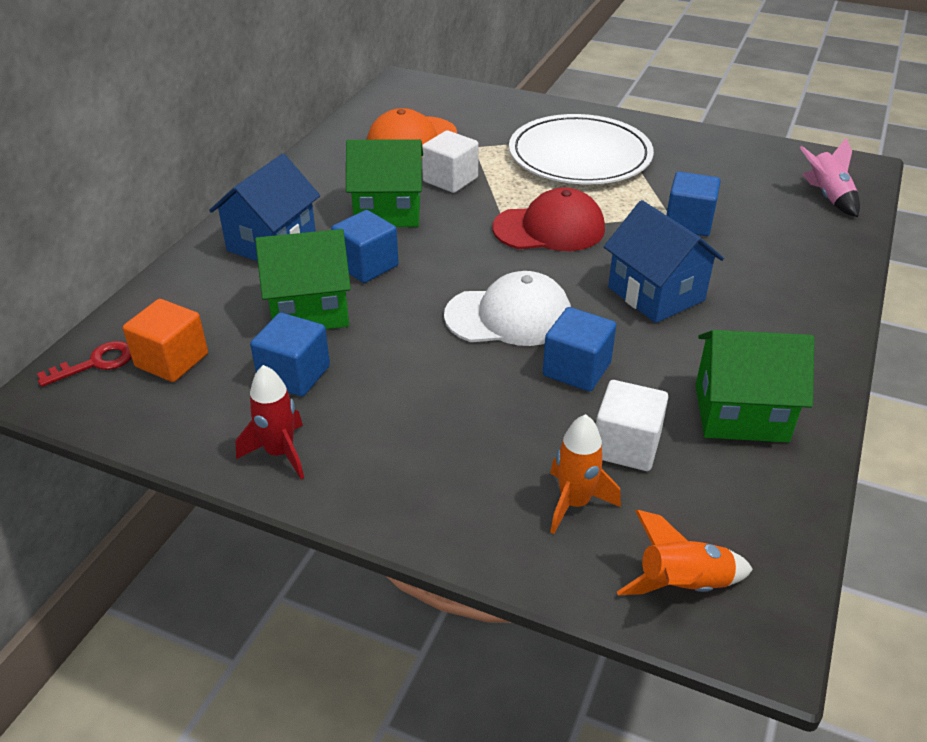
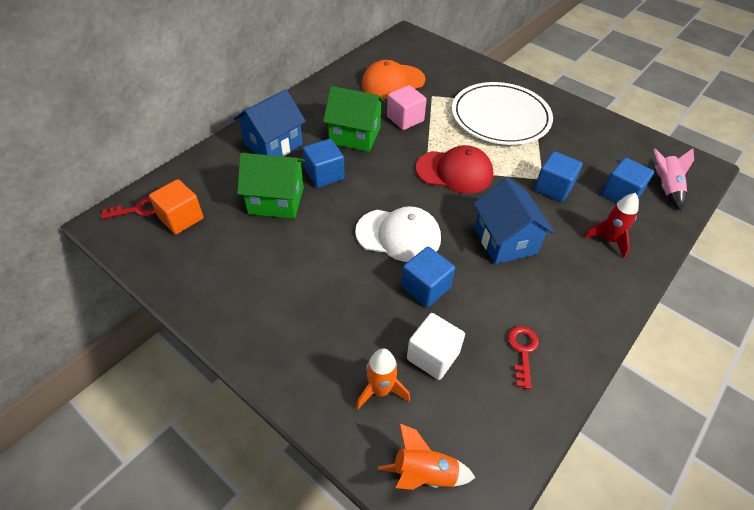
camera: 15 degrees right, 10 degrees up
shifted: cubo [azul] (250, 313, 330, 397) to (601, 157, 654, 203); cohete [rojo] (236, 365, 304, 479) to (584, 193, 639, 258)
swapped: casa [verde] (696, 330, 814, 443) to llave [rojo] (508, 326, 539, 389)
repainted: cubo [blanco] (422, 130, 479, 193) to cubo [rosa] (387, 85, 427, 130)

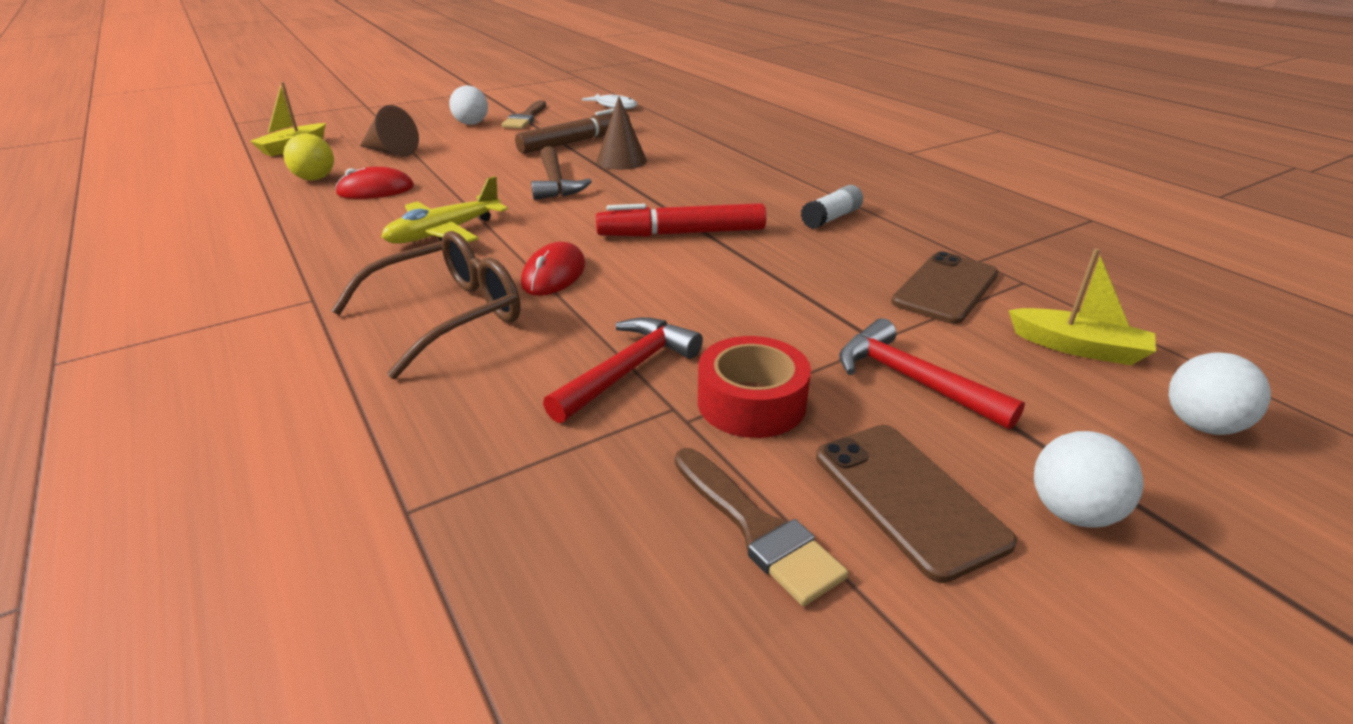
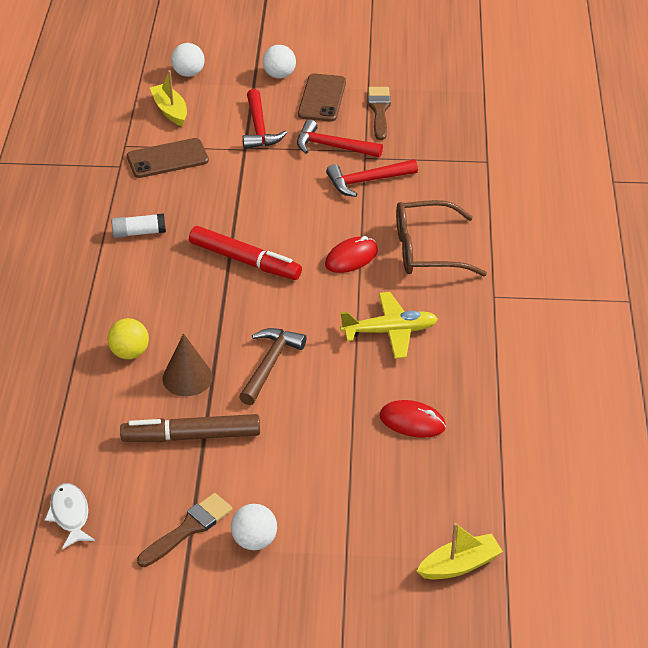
camera: 145 degrees left, 10 degrees up
gone: cono [marrón] (360, 105, 419, 157)
shifted: pelota [amarillo] (283, 134, 334, 180) to (107, 318, 149, 359)
swapped: cinta adhesiva [rojo] (698, 336, 811, 438) to martillo [rojo] (297, 119, 383, 157)

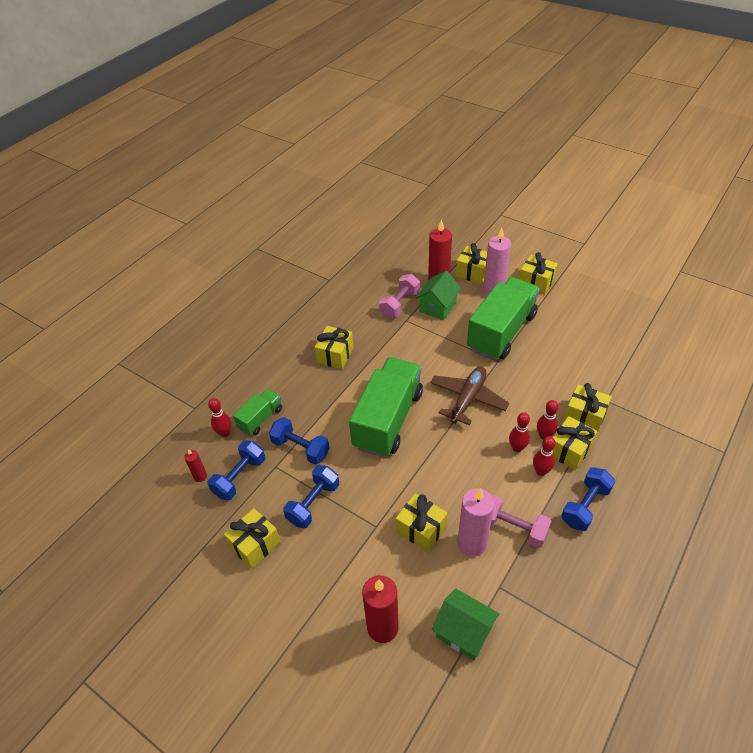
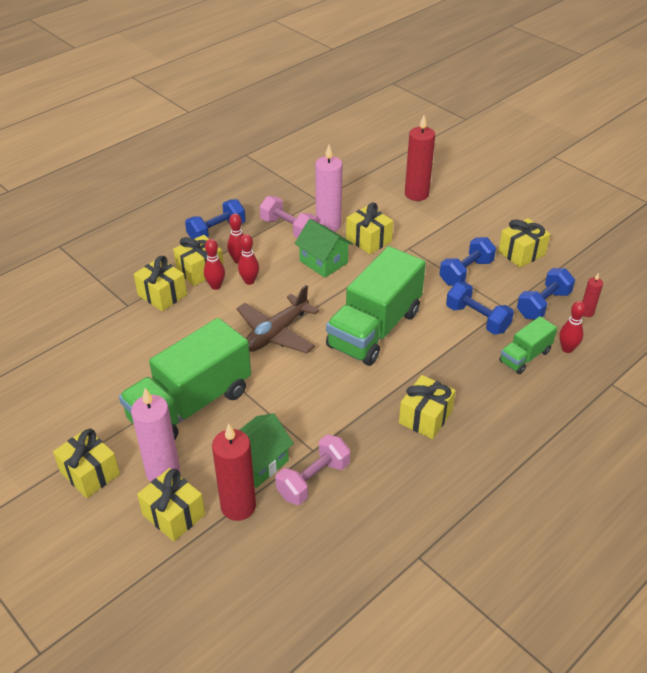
camera: 170 degrees left, 5 degrees down
shifted: casa [verde] (432, 589, 499, 660) to (295, 219, 353, 278)

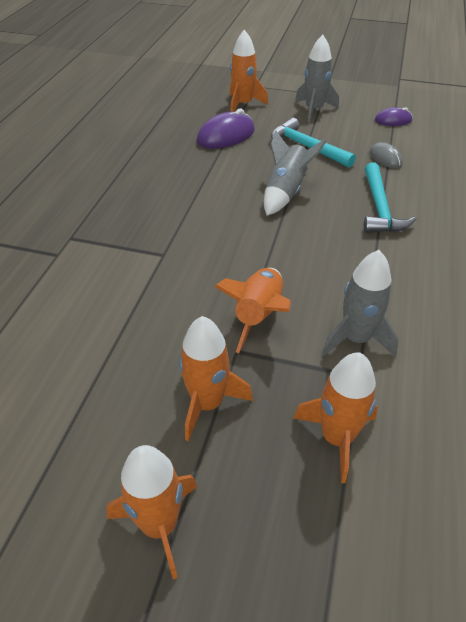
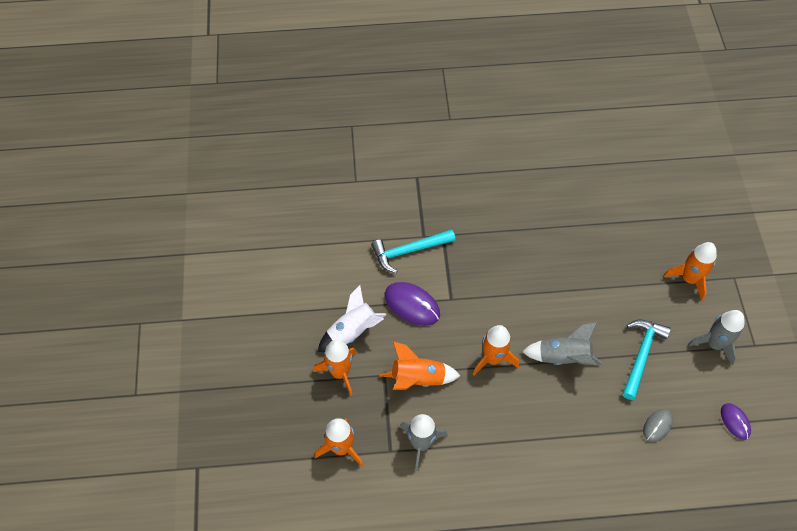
camera: 70 degrees right, 15 degrees up
new: cohete [blanco] (318, 285, 386, 352)
shifted: ratón [morado] (197, 109, 255, 149) to (385, 282, 440, 326); martillo [turquesa] (363, 163, 416, 233) to (371, 230, 455, 273); cohete [naranja] (106, 445, 197, 580) to (473, 325, 519, 376)

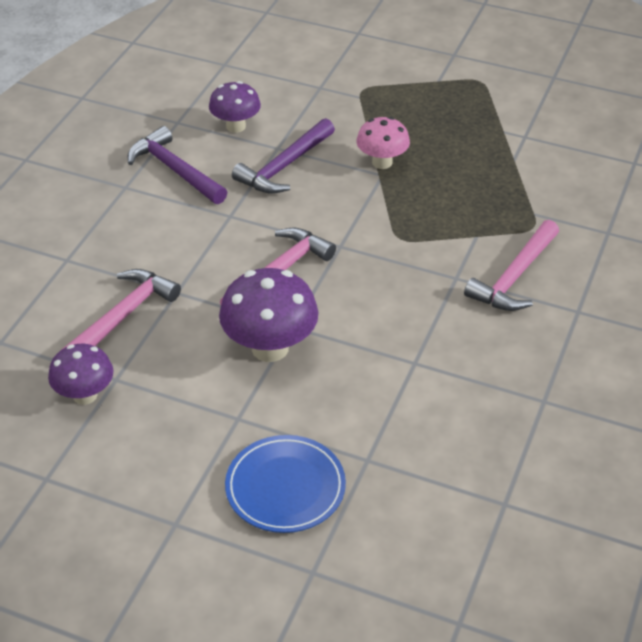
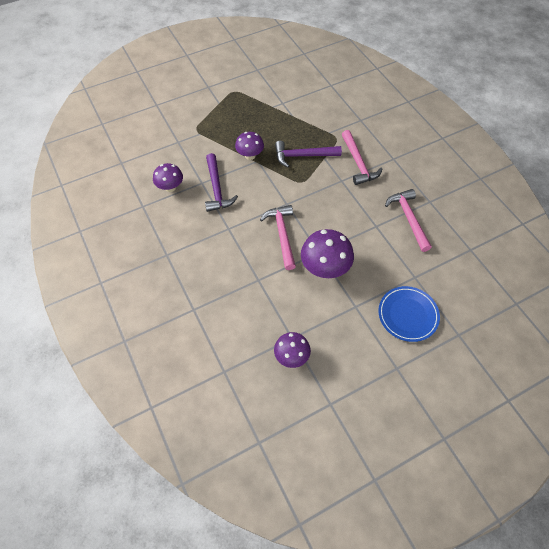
camera: 50 degrees left, 15 degrees up
shifted: martillo [morado] (128, 126, 227, 204) to (275, 141, 342, 167); martillo [rosa] (61, 269, 181, 350) to (385, 189, 432, 252)
repainted: seta [rosa] (356, 117, 410, 169) to seta [morado] (235, 132, 264, 160)

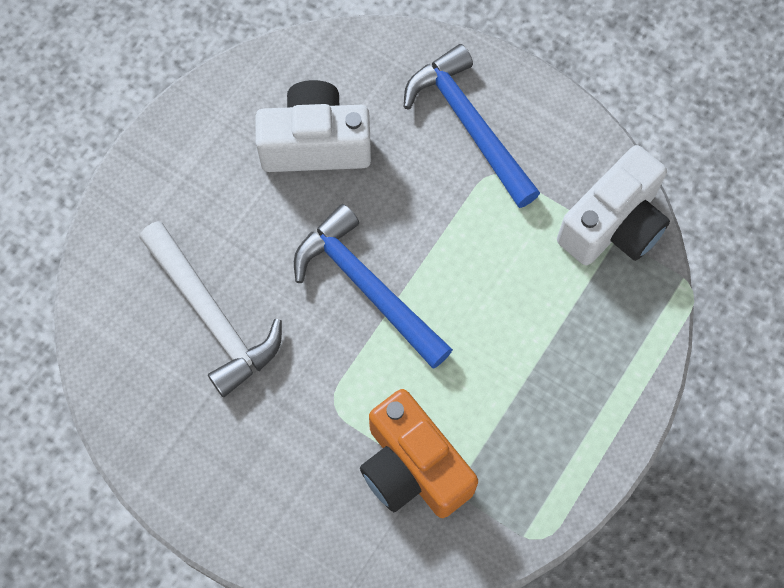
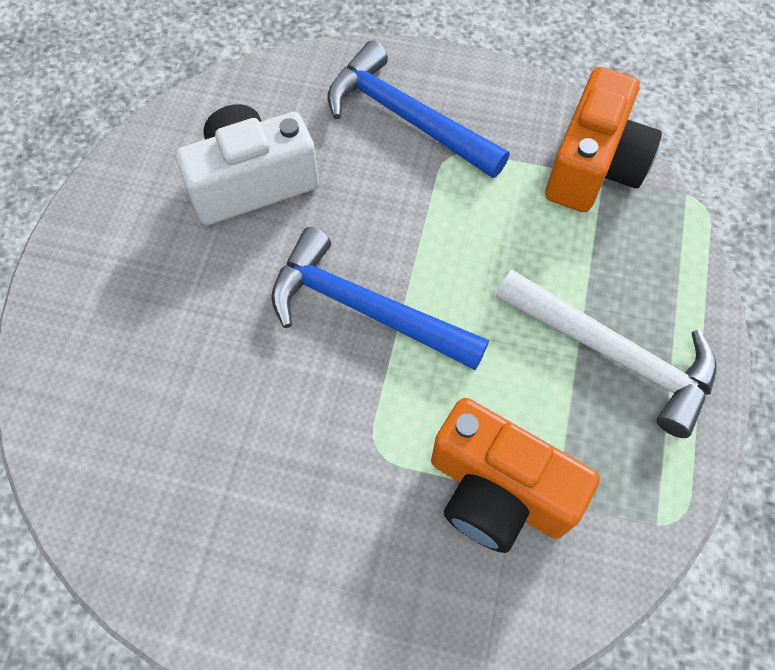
camera: 20 degrees left, 5 degrees down
shifted: martillo [blanco] (139, 221, 282, 397) to (496, 270, 717, 438)
repainted: cámara [blanco] (557, 145, 670, 265) to cámara [naranja] (545, 67, 662, 212)

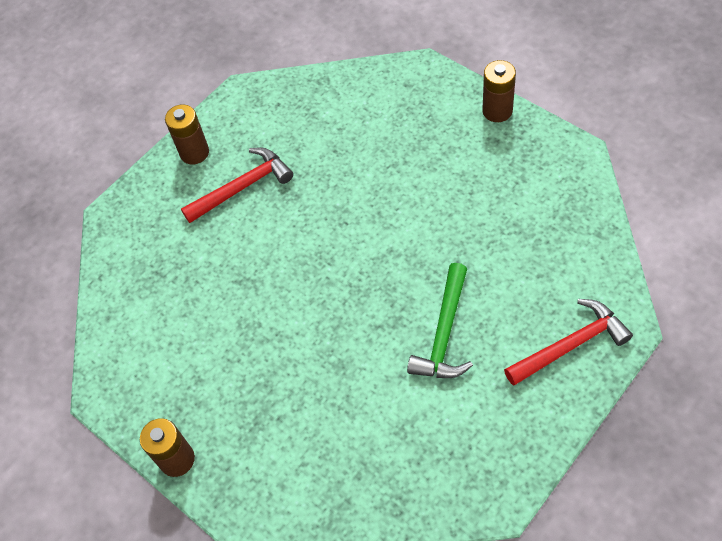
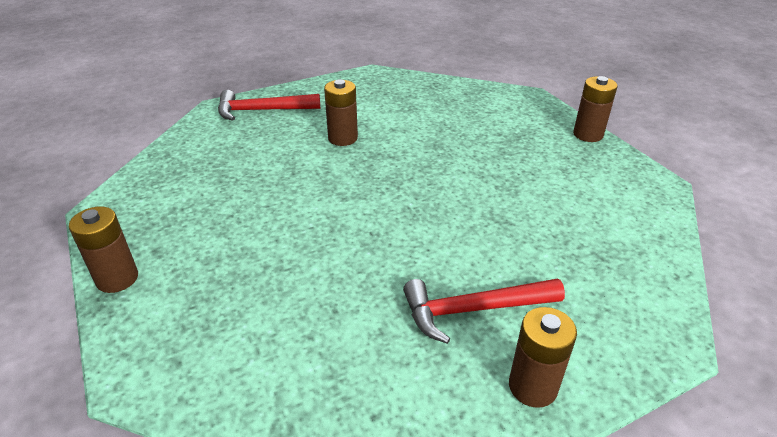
camera: 165 degrees left, 20 degrees down
swapped: martillo [verde] (407, 263, 473, 378) to pila [marrón] (324, 79, 358, 146)

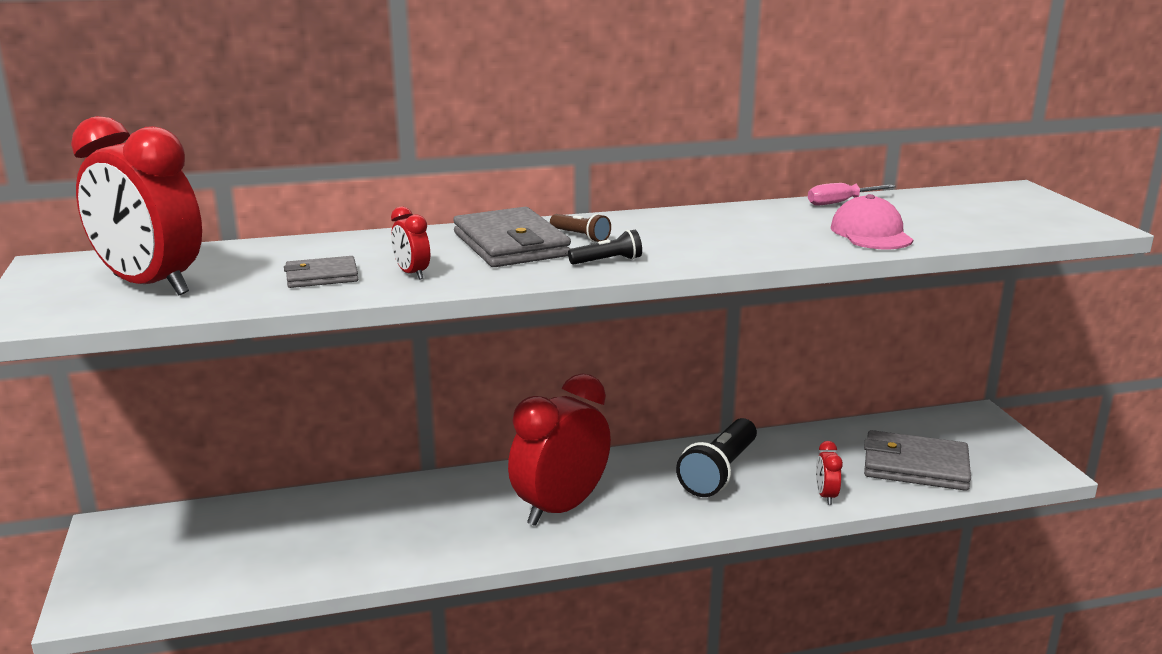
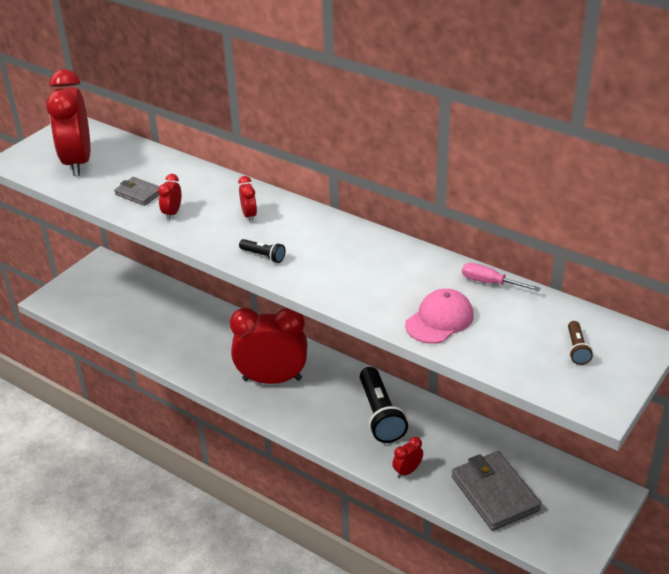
camera: 50 degrees right, 15 degrees up
shifted: lámpara de mano [marrón] (550, 214, 611, 243) to (568, 321, 593, 365)
swapped: cartera [gris] (453, 207, 571, 267) to despertador [rojo] (238, 176, 257, 222)
rotated: lámpara de mano [negro] (676, 418, 757, 497) = (360, 367, 408, 443) 90 degrees counterclockwise

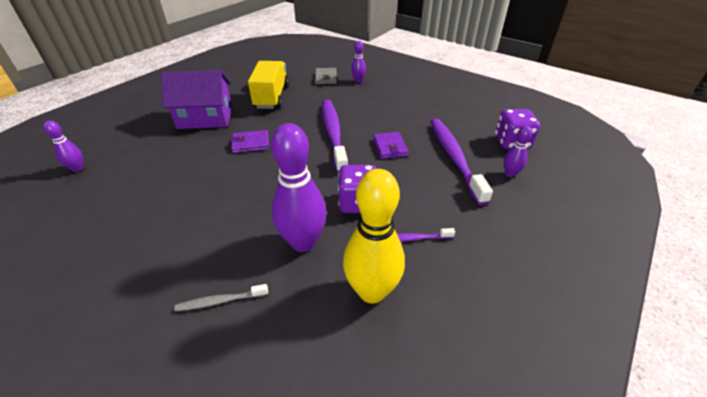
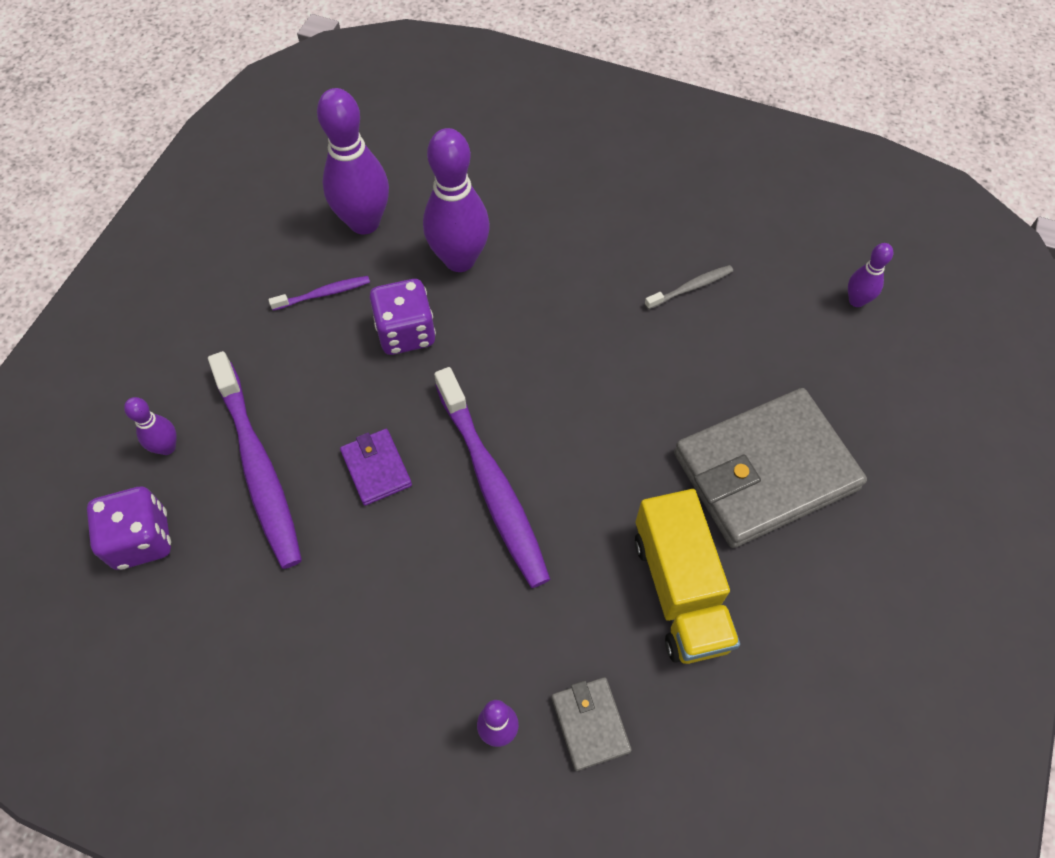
camera: 165 degrees right, 20 degrees up
gone: cartera [morado] (230, 130, 269, 153)
shifted: cepillo de dientes [gris] (174, 284, 268, 311) to (645, 265, 733, 309)
swapped: casa [morado] (161, 70, 233, 129) to cartera [gris] (674, 388, 867, 548)
repainted: bolo [amarillo] (343, 169, 405, 304) to bolo [morado] (317, 88, 389, 235)

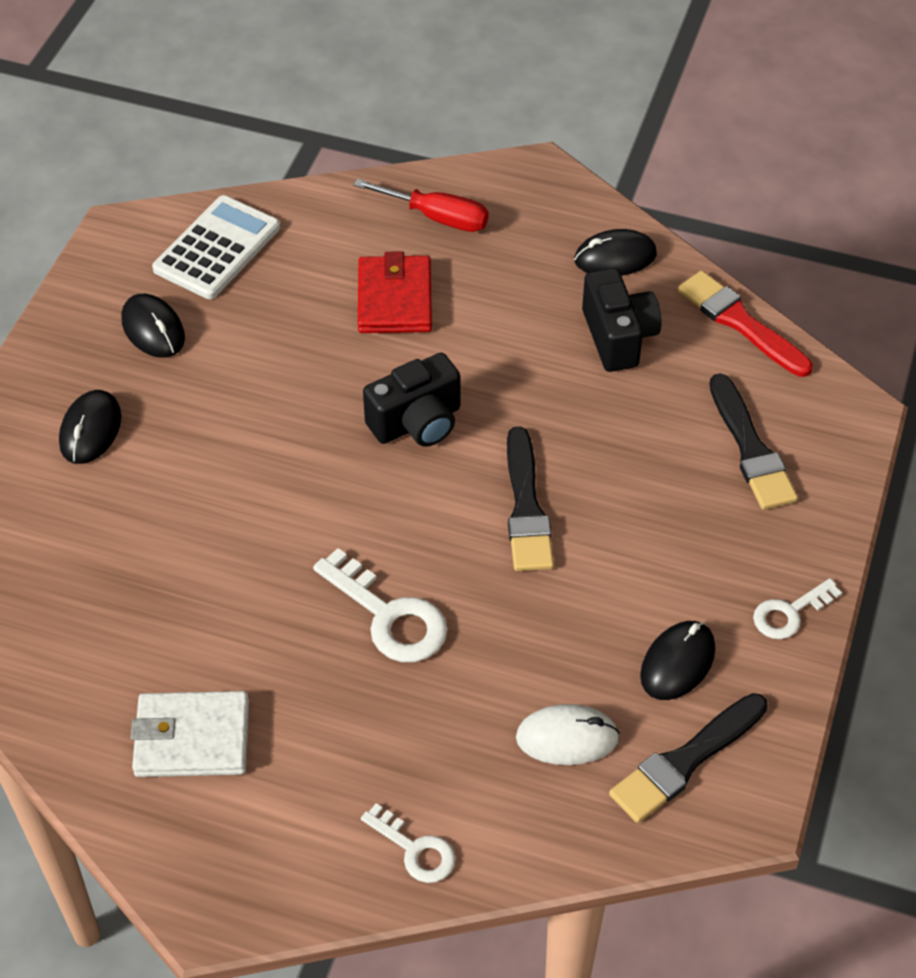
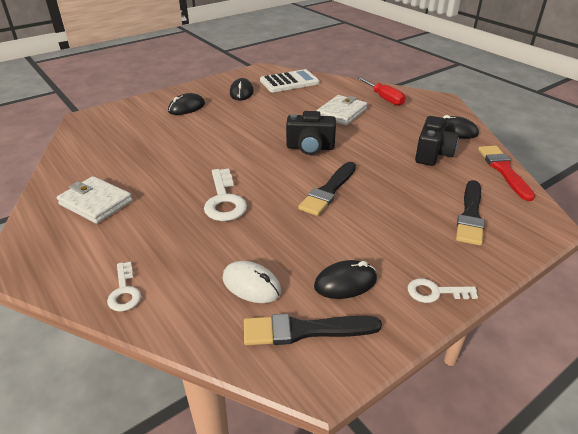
camera: 35 degrees right, 15 degrees down
repainted: cartera [rojo] (358, 251, 432, 333) to cartera [blanco] (317, 95, 367, 125)

